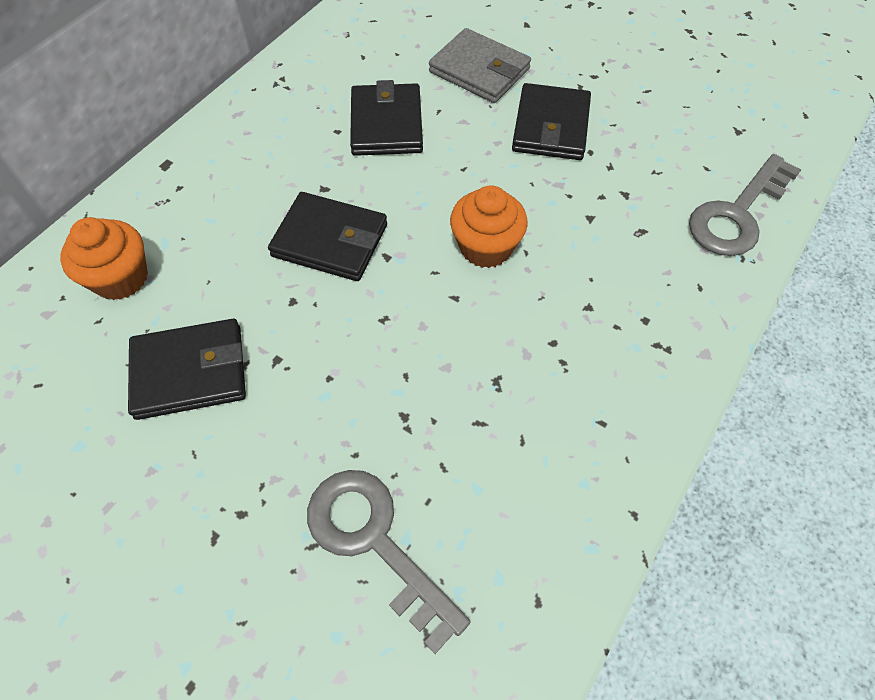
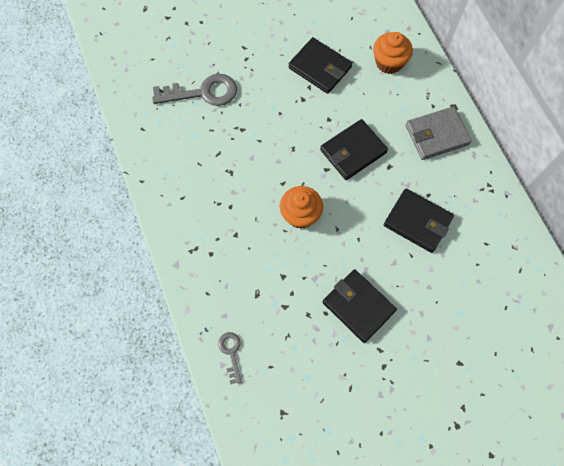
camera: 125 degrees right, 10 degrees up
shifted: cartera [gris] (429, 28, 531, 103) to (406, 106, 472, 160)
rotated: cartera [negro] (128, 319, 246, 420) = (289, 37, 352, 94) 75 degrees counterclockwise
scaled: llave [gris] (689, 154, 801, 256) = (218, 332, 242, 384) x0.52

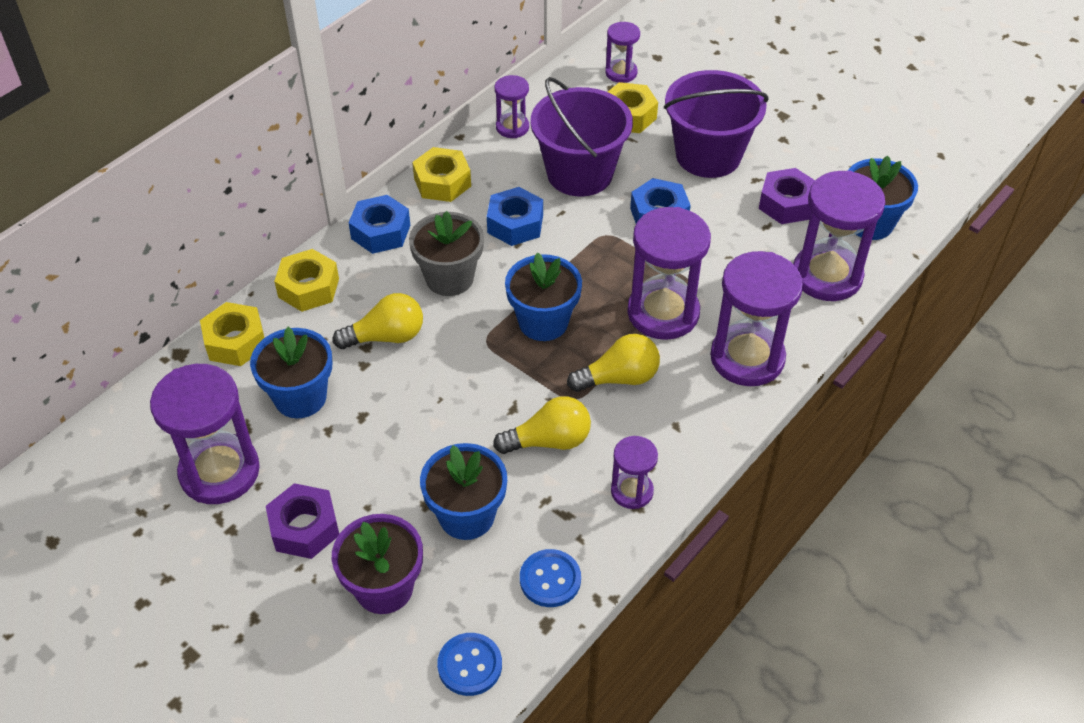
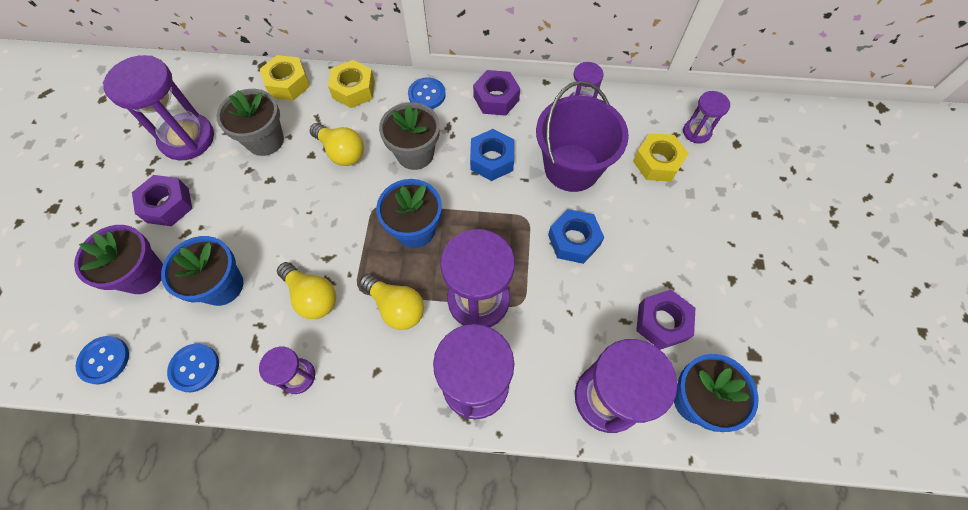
camera: 55 degrees right, 15 degrees up
gone: balde [morado] (664, 70, 769, 178)
swapped: tuerca [azul] (348, 195, 410, 254) to botón [azul] (408, 78, 446, 109)
repainted: tuerca [amarillo] (412, 147, 471, 202) to tuerca [morado] (473, 70, 520, 116); maceta [azul] (250, 327, 332, 418) to maceta [gris] (216, 89, 284, 156)

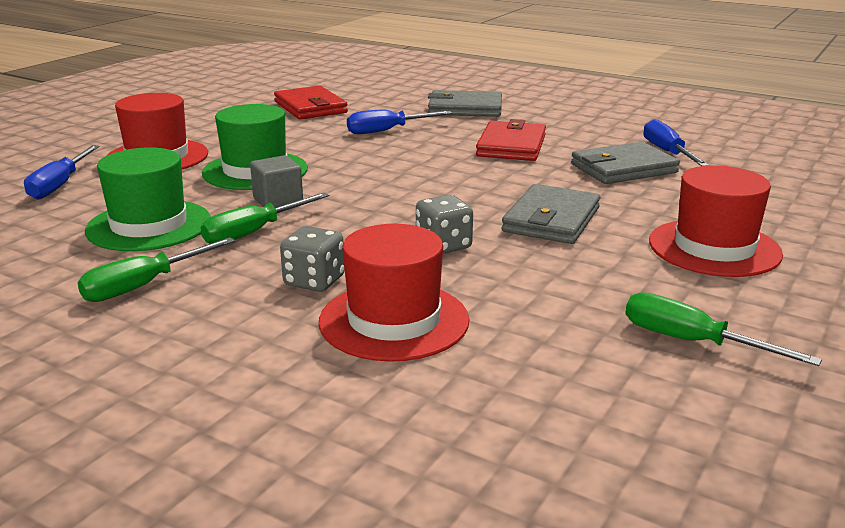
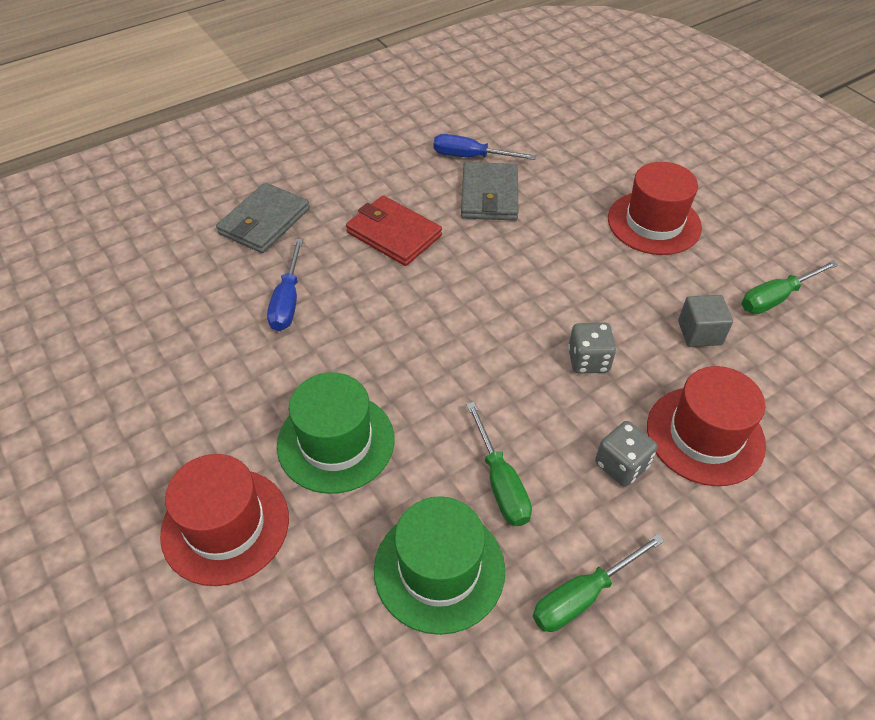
camera: 65 degrees left, 25 degrees up
gone: cartera [rojo] (274, 85, 348, 119); destornillador [azul] (24, 145, 100, 200); cartera [gris] (502, 184, 600, 244)
shifted: cubo [gris] (250, 155, 303, 208) to (678, 295, 733, 347)
rotated: destornillador [verde] (77, 237, 235, 302) = (533, 534, 664, 632) 75 degrees clockwise

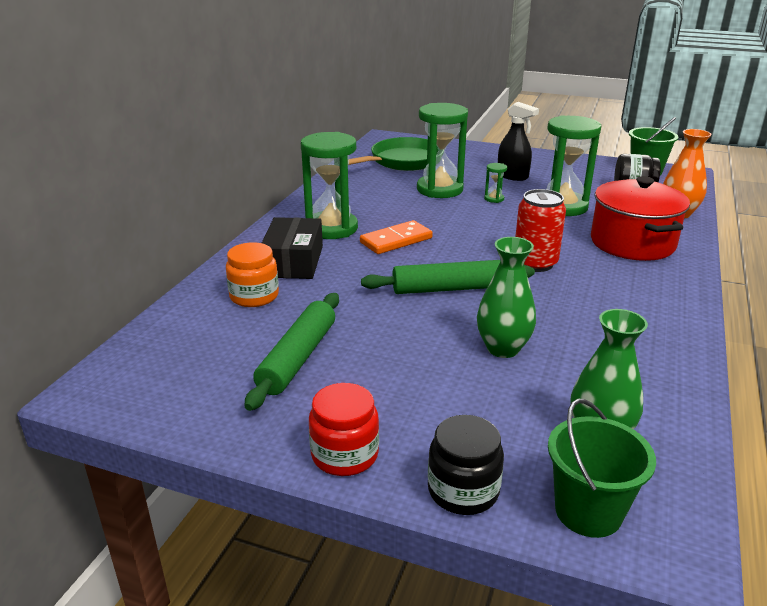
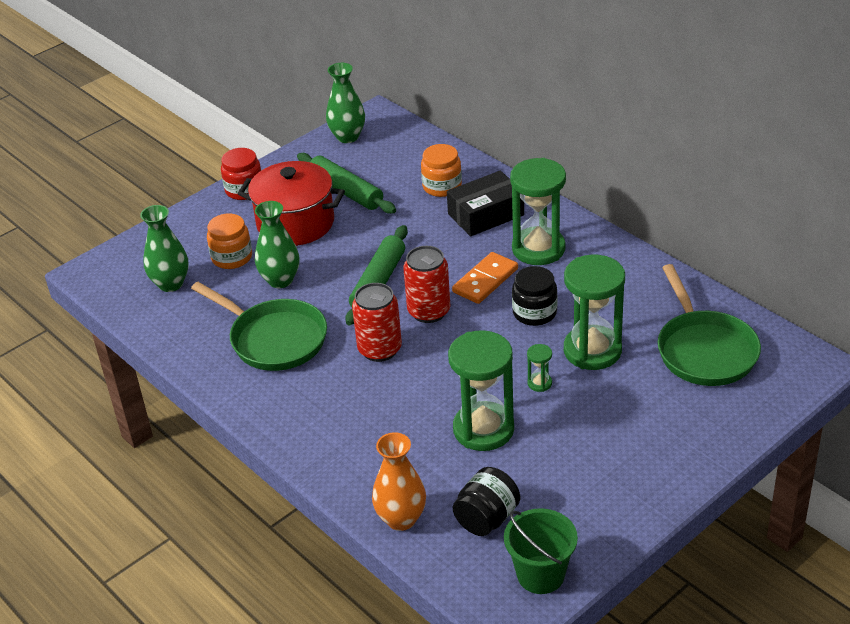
camera: 120 degrees right, 10 degrees up
gone: pulverizador [negro] (498, 102, 539, 181); balde [verde] (548, 399, 656, 538)
new: florero [verde] (326, 63, 365, 143); tarro [naranja] (207, 213, 252, 269); lata [rojo] (403, 246, 450, 323); sartén [verde] (191, 282, 327, 371)
shifted: olla [rojo] (591, 176, 690, 261) to (238, 161, 345, 246); tarro [negro] (428, 415, 504, 515) to (512, 266, 557, 326)
rotated: caja [negro] (262, 217, 323, 279) = (447, 171, 524, 237) 60 degrees counterclockwise; ficha de dominó [naranja] (360, 220, 433, 254) = (452, 252, 518, 304) 45 degrees clockwise

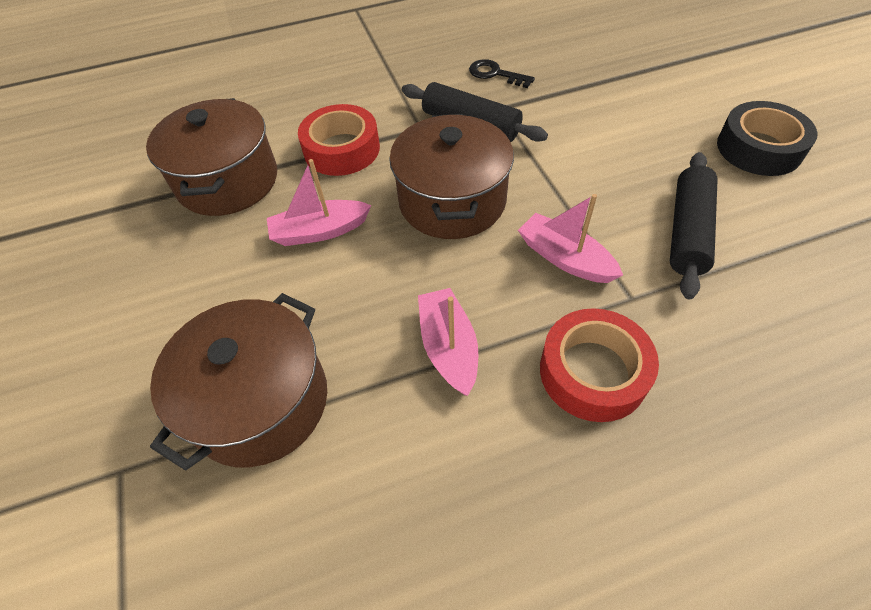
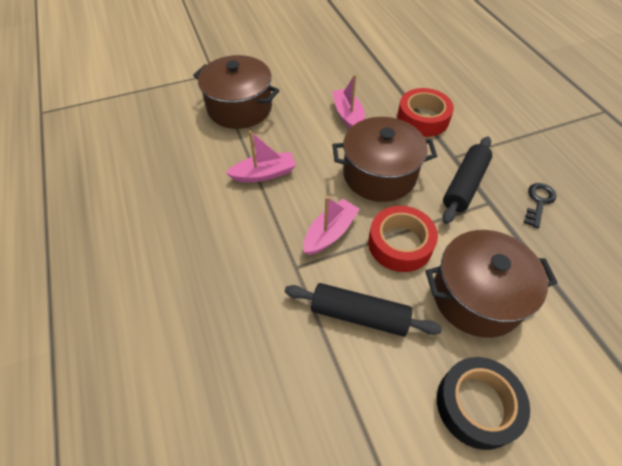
camera: 85 degrees right, 0 degrees up
shifted: olla [marrón] (146, 98, 277, 216) to (426, 230, 557, 337); cinta adhesiva [rojo] (540, 308, 659, 422) to (368, 206, 438, 272)

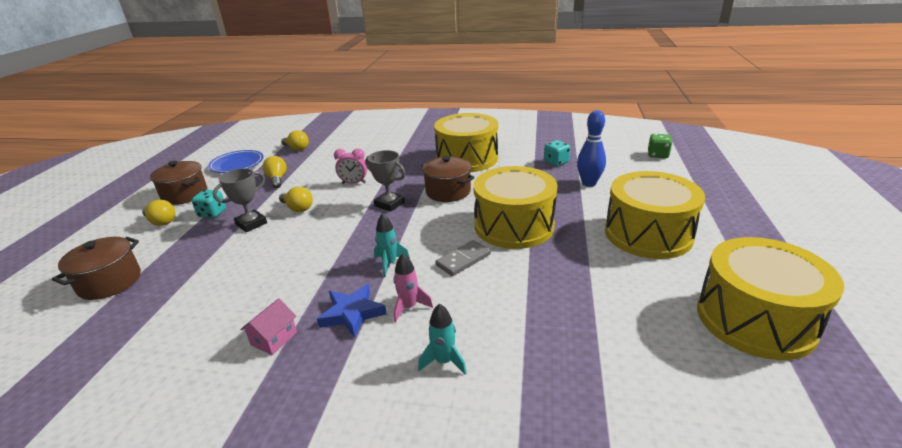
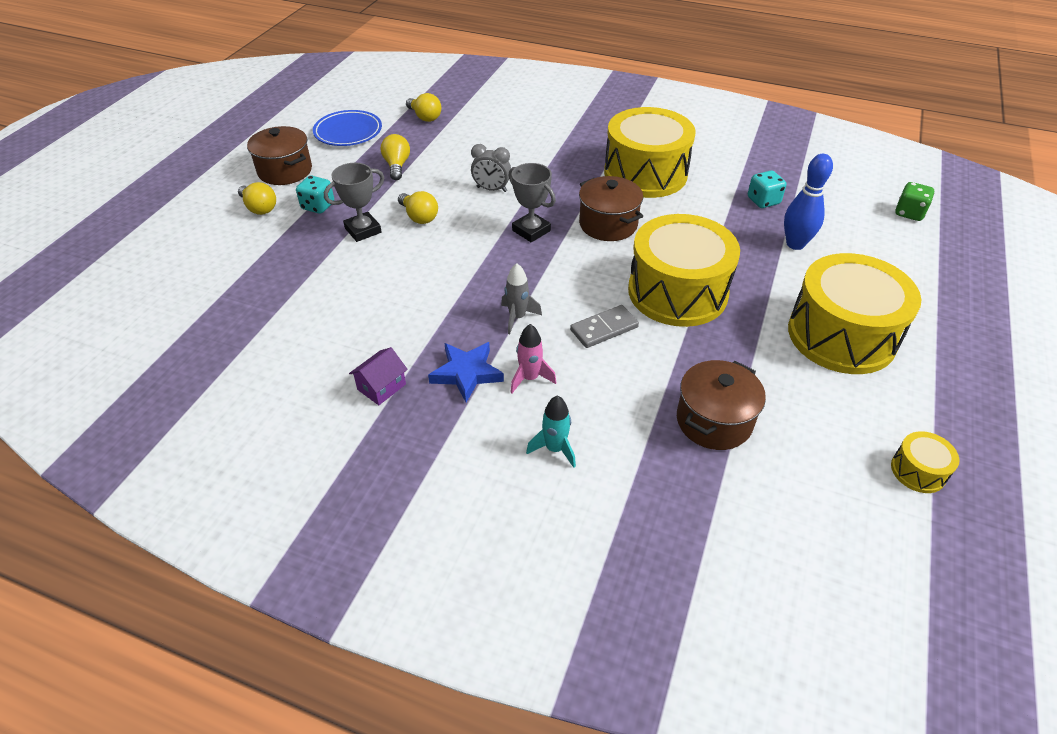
camera: 10 degrees right, 15 degrees up
shifted: olla [marrón] (52, 237, 141, 300) to (677, 360, 766, 450)
repainted: despertador [rosa] (334, 148, 367, 184) to despertador [gris] (471, 144, 511, 192); cohete [turquesa] (374, 213, 410, 277) to cohete [gris] (501, 263, 542, 334); casa [rosa] (240, 298, 297, 355) to casa [morado] (349, 347, 408, 405)
scaled: tambor [amarillo] (697, 237, 844, 360) = (891, 431, 959, 493) x0.42

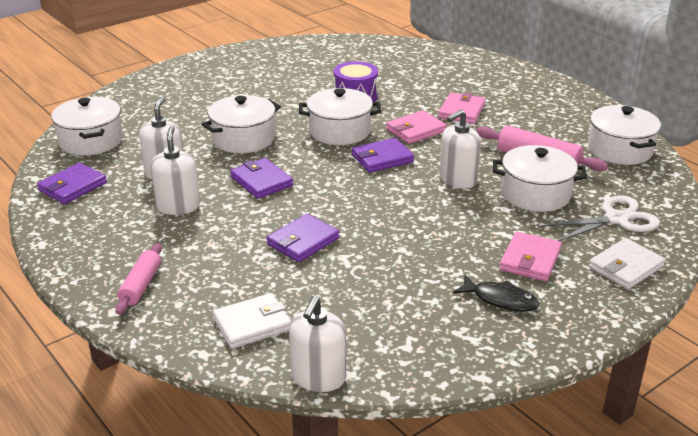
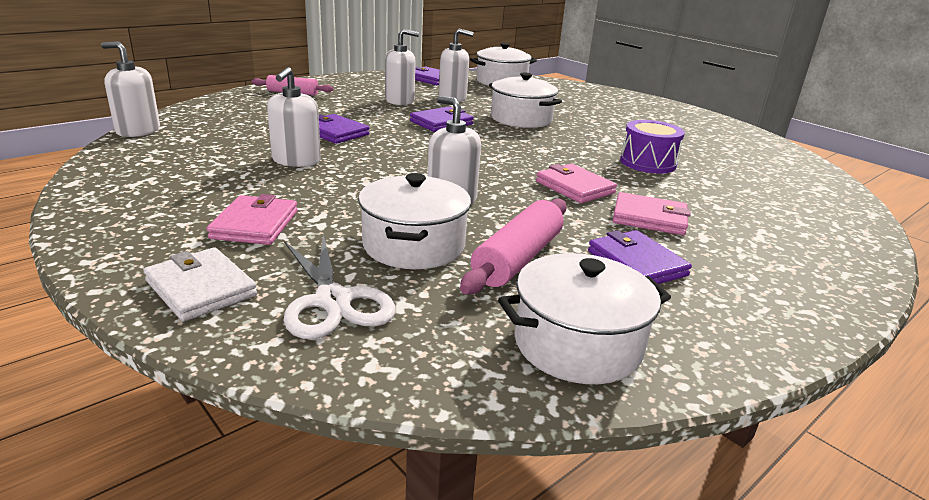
camera: 85 degrees right, 5 degrees down
gone: olla [blanco] (299, 88, 381, 145); pez [negro] (453, 275, 539, 312); cartera [blanco] (213, 293, 291, 349)
new: dispensador de jabón [blanco] (267, 67, 321, 167)
shifted: cartera [morado] (352, 138, 414, 173) to (588, 230, 692, 284)
rotated: cartera [rosa] (500, 231, 562, 281) = (207, 194, 297, 245) 75 degrees clockwise

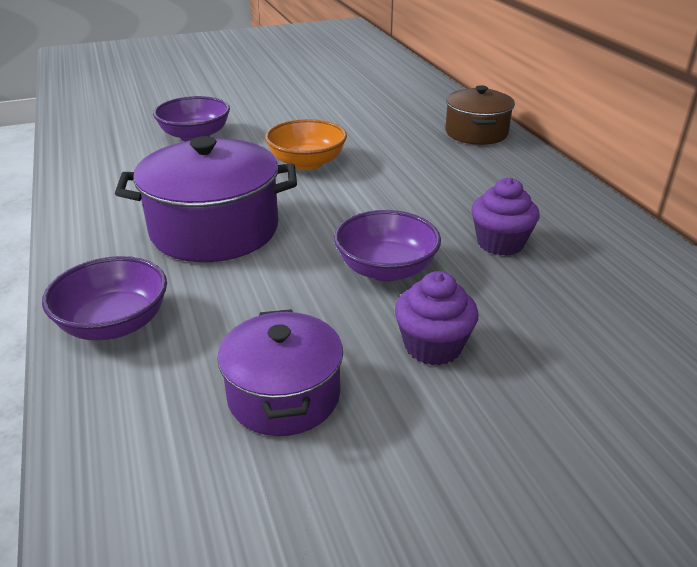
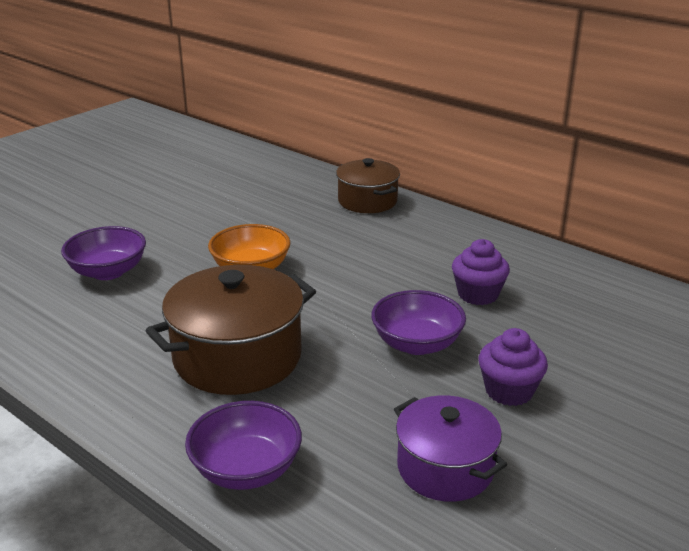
camera: 30 degrees left, 5 degrees down
repainted: olla [morado] (115, 136, 297, 262) to olla [marrón] (145, 265, 316, 395)

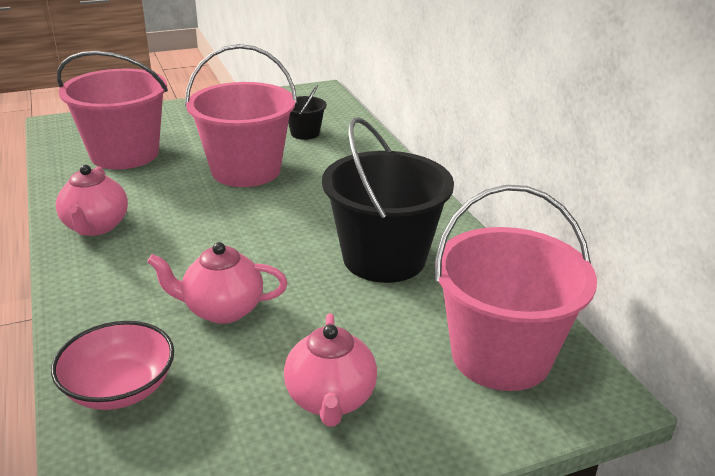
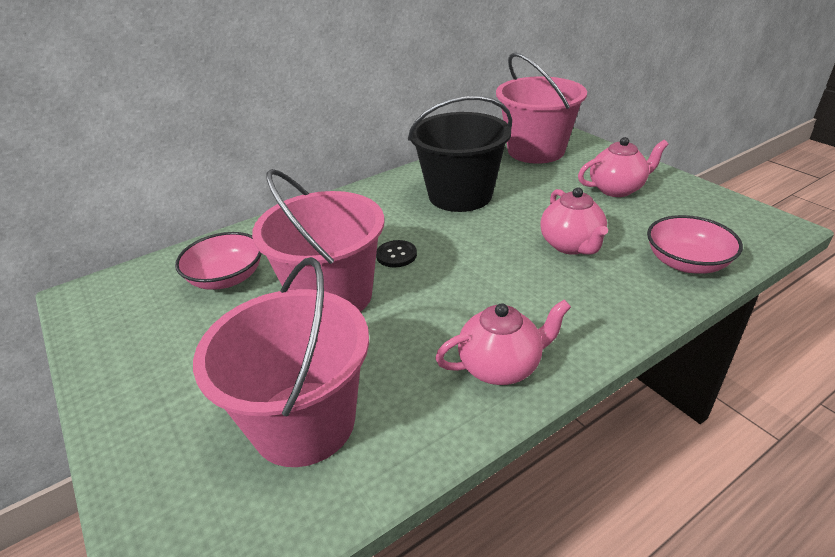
camera: 100 degrees left, 5 degrees up
new: botón [negro] (376, 240, 417, 267)
swapped: balde [negro] (288, 85, 327, 140) to cuenco [rosa] (175, 232, 262, 290)

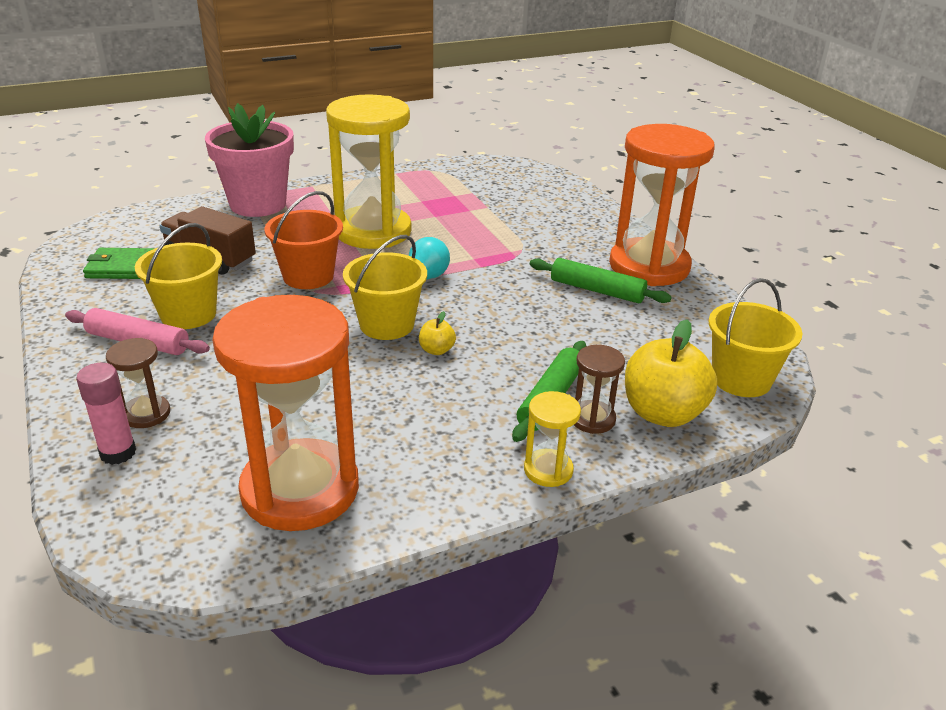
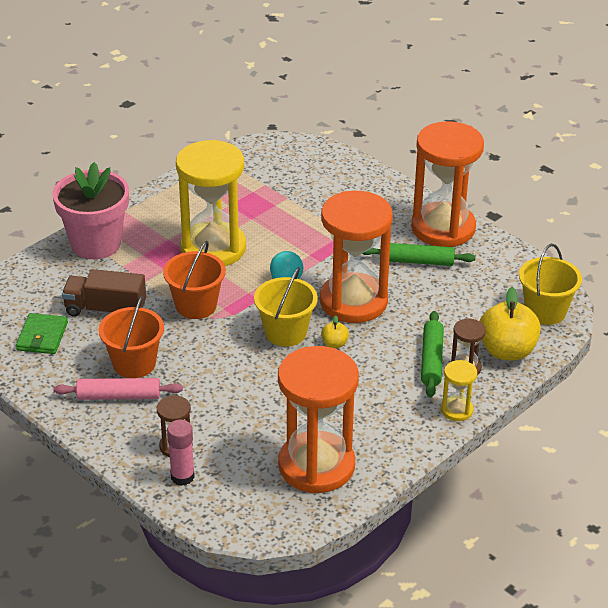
camera: 20 degrees left, 5 degrees up
new: reloj de arena [naranja] (320, 191, 393, 323)
repainted: balde [amarillo] (135, 223, 222, 329) to balde [naranja] (99, 296, 164, 378)
rotated: cartera [verde] (83, 248, 155, 279) = (16, 313, 68, 354) 60 degrees counterclockwise

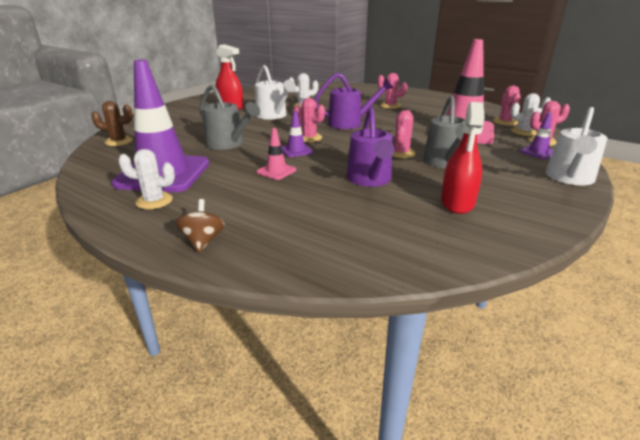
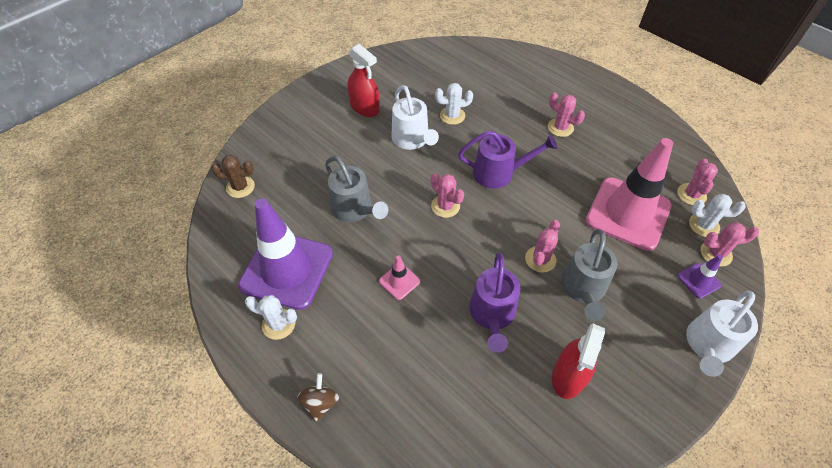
camera: 10 degrees right, 25 degrees up
gone: cono de tráfico [morado] (281, 111, 313, 157)

